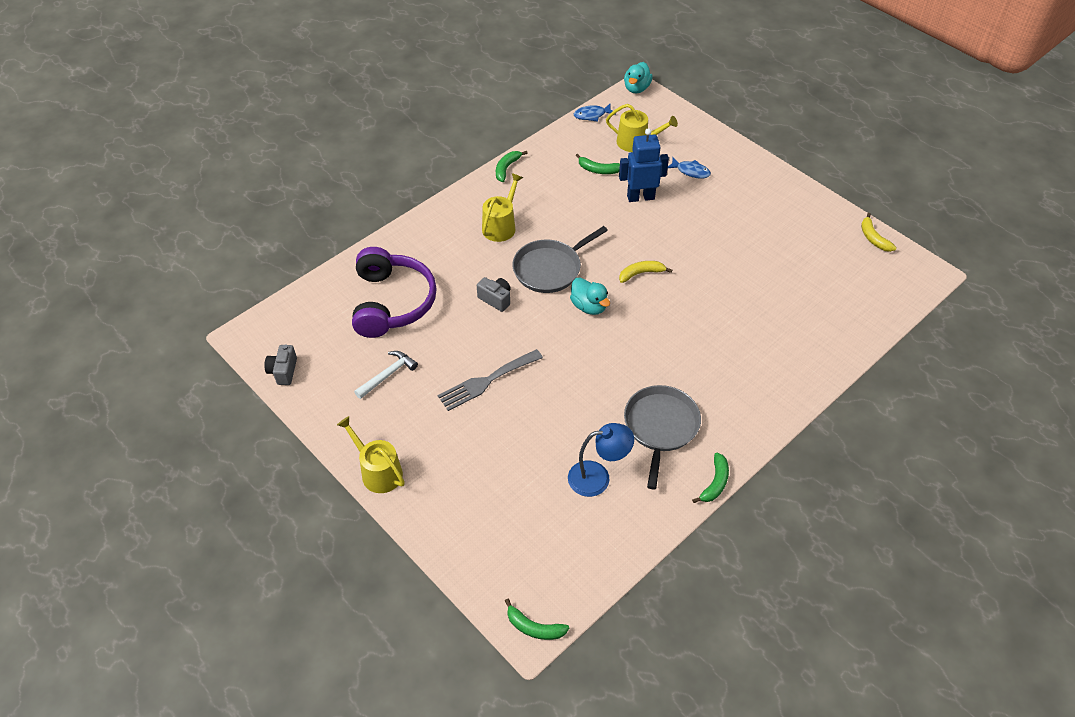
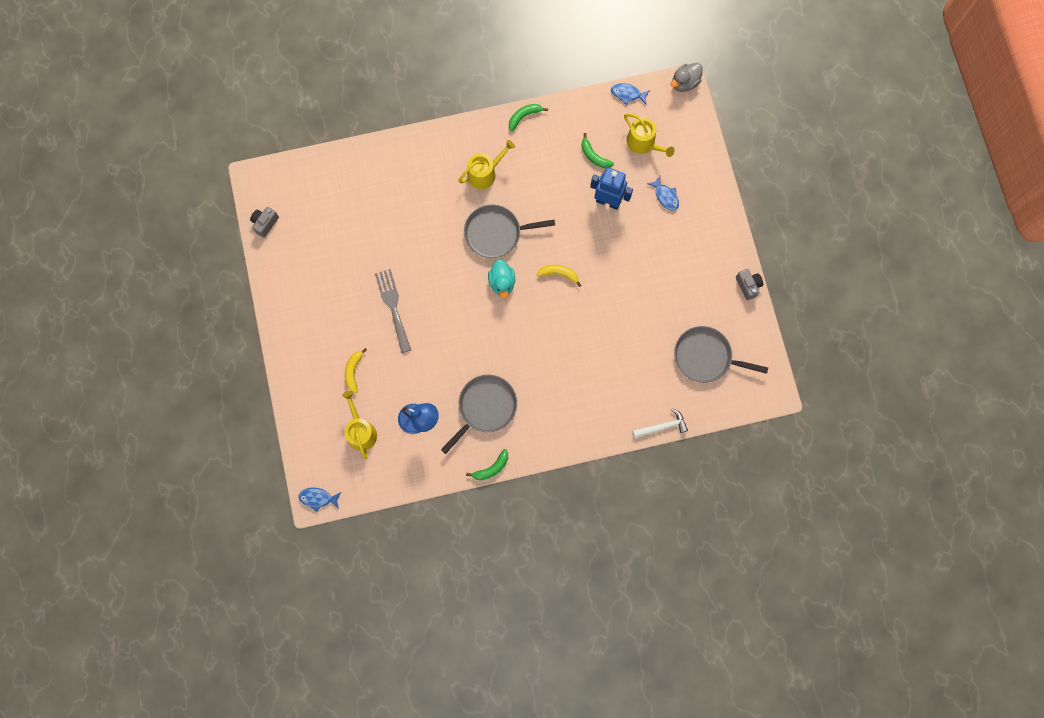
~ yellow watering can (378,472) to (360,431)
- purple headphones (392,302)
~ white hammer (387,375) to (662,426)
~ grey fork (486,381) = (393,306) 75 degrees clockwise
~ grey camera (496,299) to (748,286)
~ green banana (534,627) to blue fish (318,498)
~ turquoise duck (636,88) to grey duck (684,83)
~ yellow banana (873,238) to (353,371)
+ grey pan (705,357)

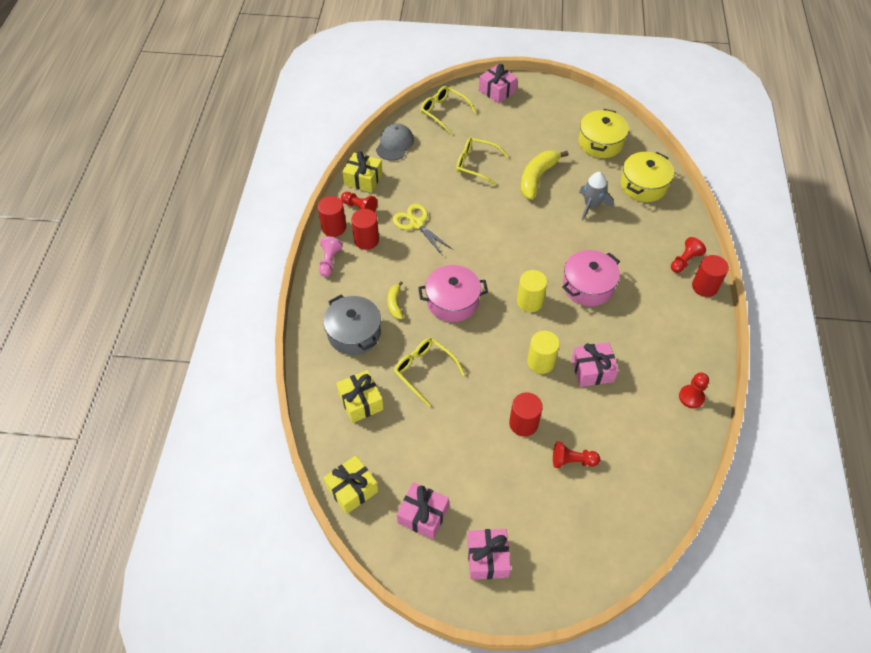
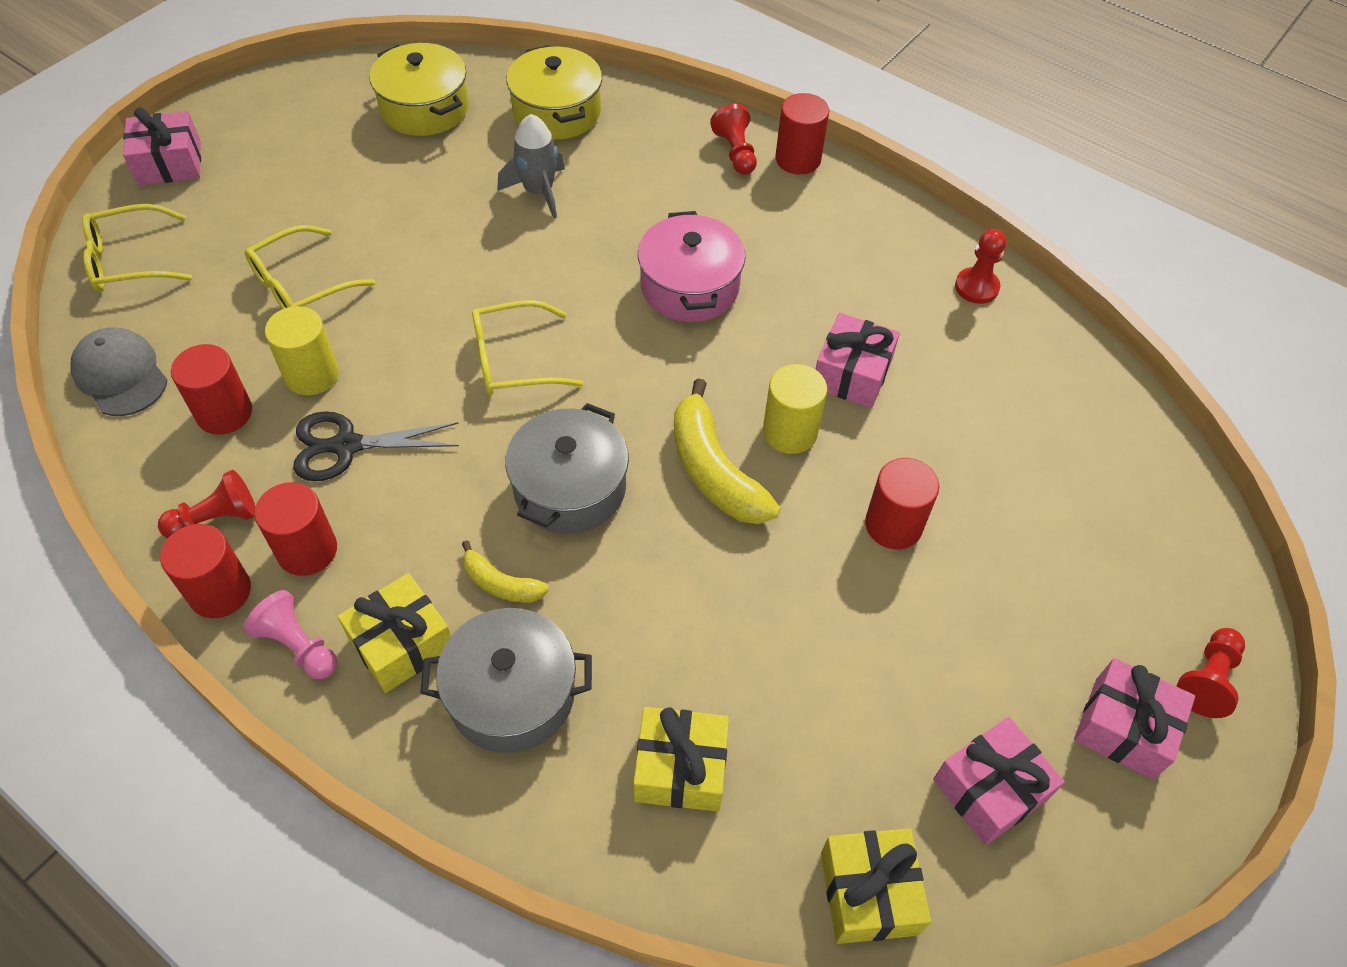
~ yellow gift (363,179) to (401,643)
~ yellow scissors (416,224) to black scissors (347,446)
~ yellow glasses (424,371) to (514,360)
~ pink pot (452,301) to grey pot (570,488)
~ yellow cylinder (530,301) to (312,375)
~ yellow banana (537,178) to (714,470)
~ red pawn (572,461) to (1207,679)
+ red cylinder (224,413)

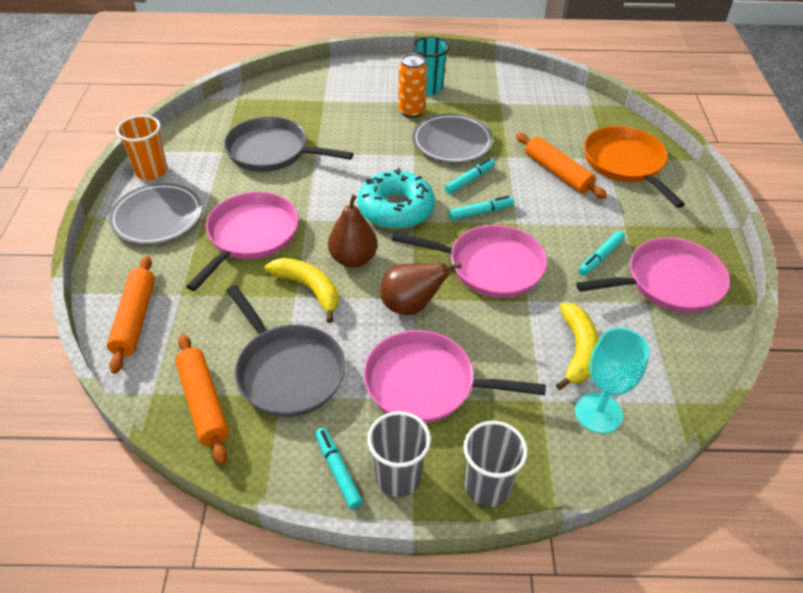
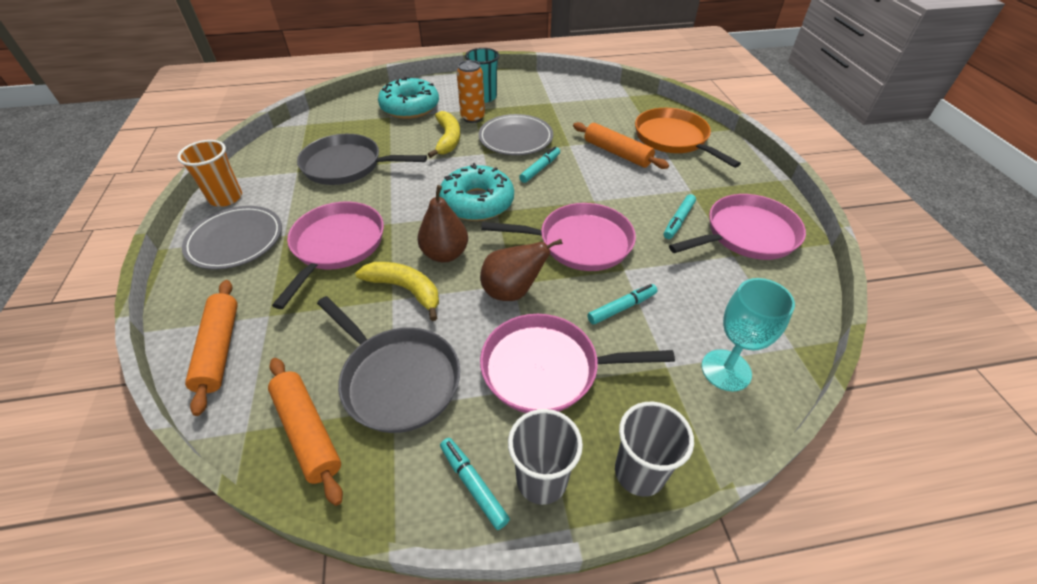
~ turquoise marker (481,212) to (622,308)
~ yellow banana (577,350) to (448,139)
+ turquoise donut (410,107)

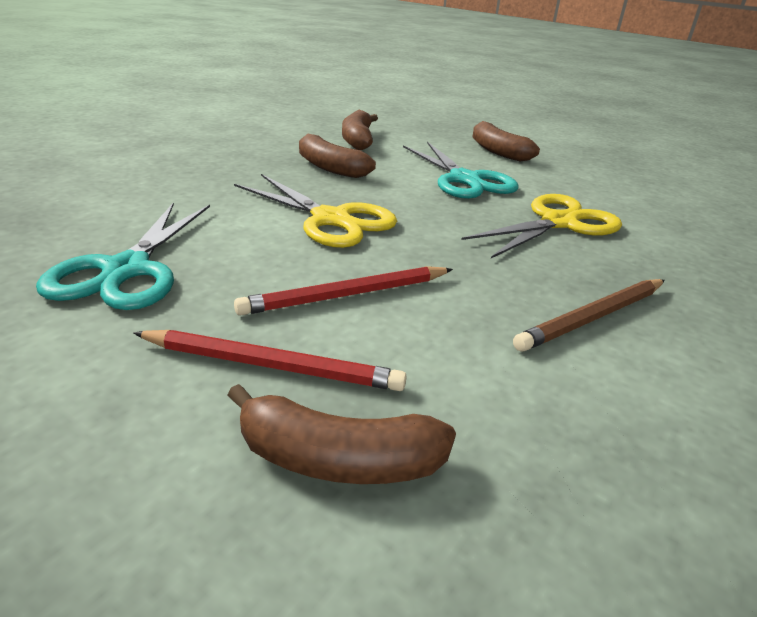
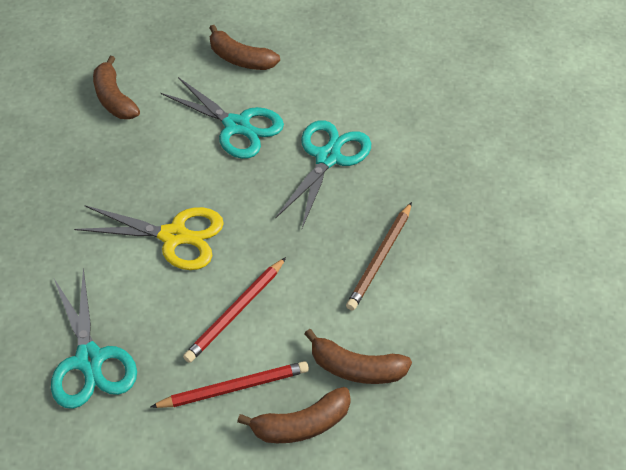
~ brown banana (330,167) to (356,368)
~ yellow scissors (558,223) to turquoise scissors (328,157)

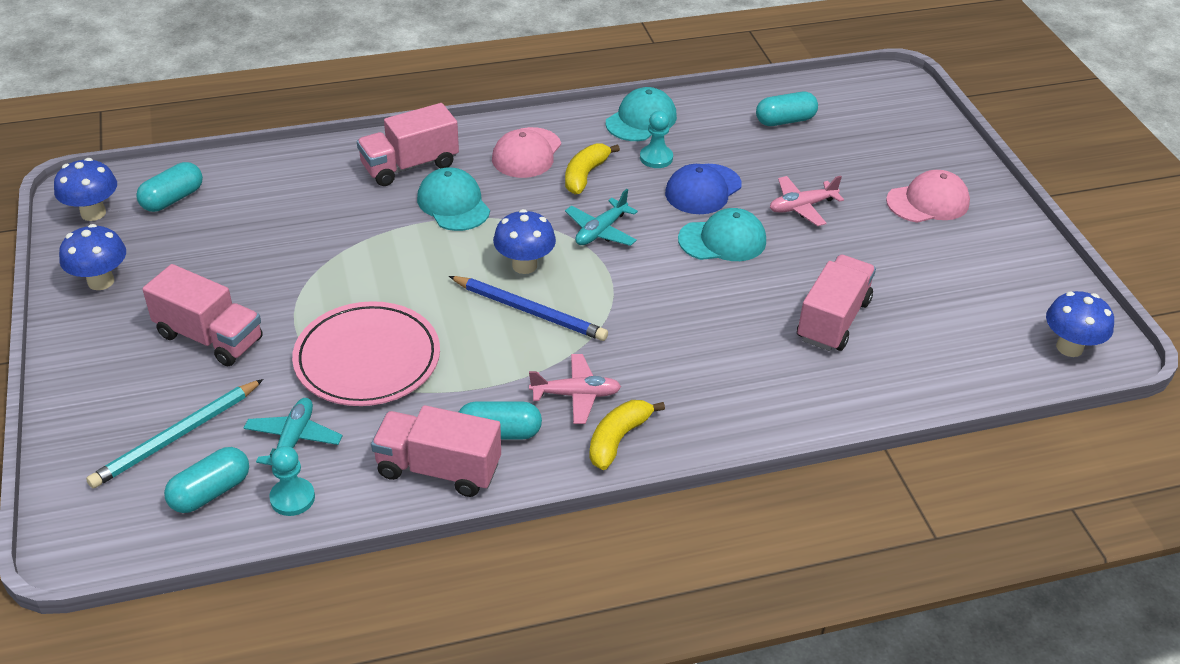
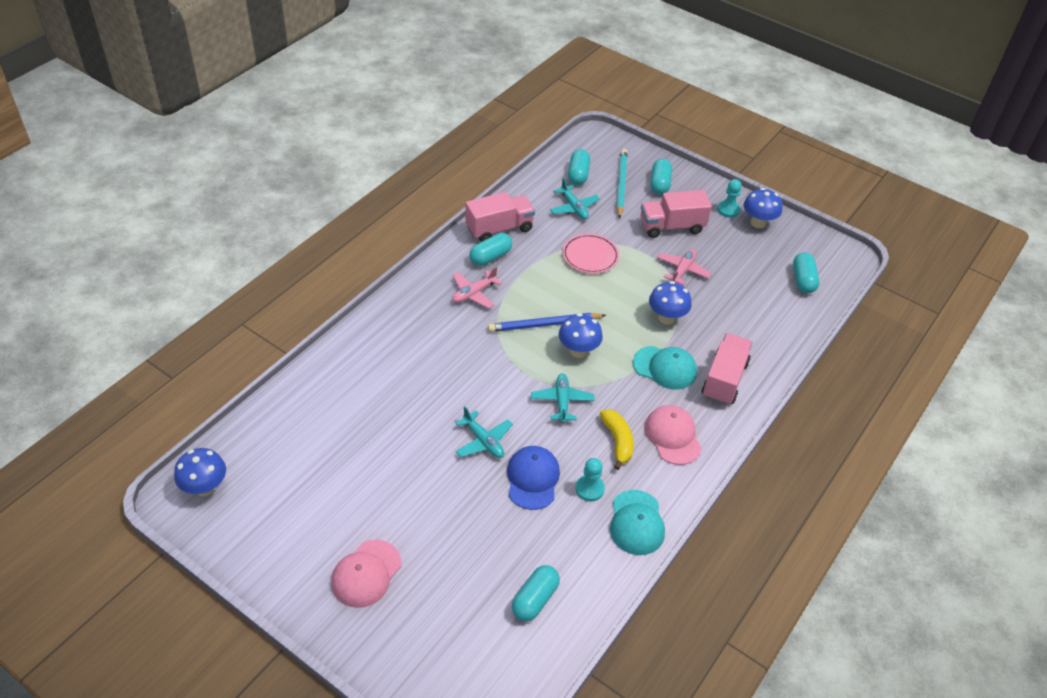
~ blue mushroom (93,213) to (666,318)
~ turquoise pawn (292,498) to (728,210)
~ pink plate (367,359) = (590,256) x0.65
- yellow banana (618,439)
~ turquoise cap (722,240) to turquoise plane (483,441)
~ pink plane (802,207) to (682,270)
- pink truck (833,320)
+ turquoise capsule (659,184)

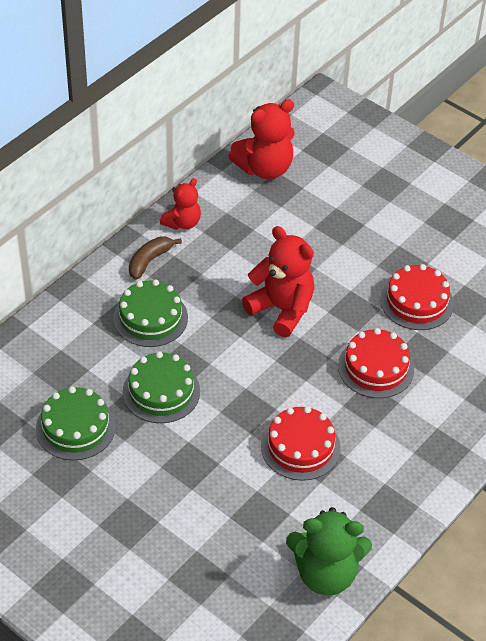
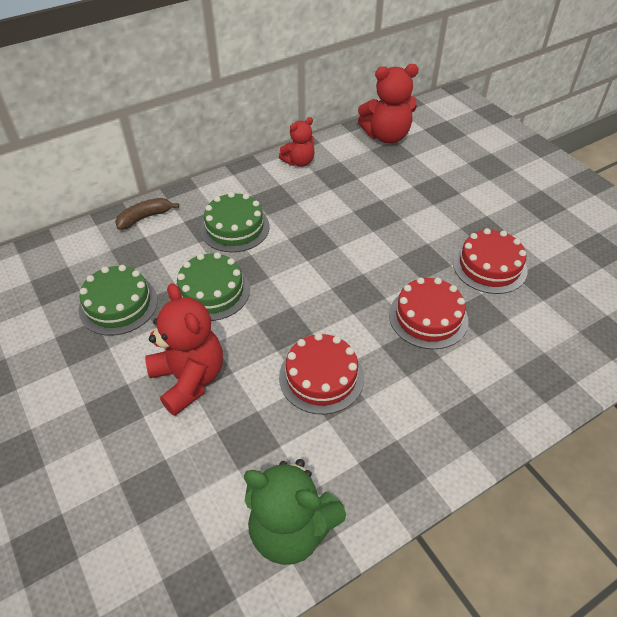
~ brown banana (149,261) to (145,218)
~ red teddy bear (281,309) to (189,379)

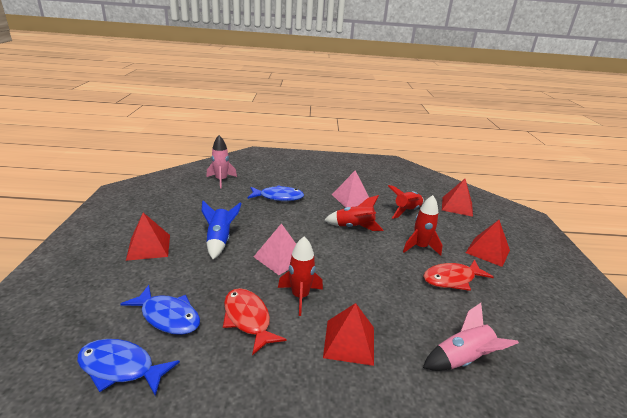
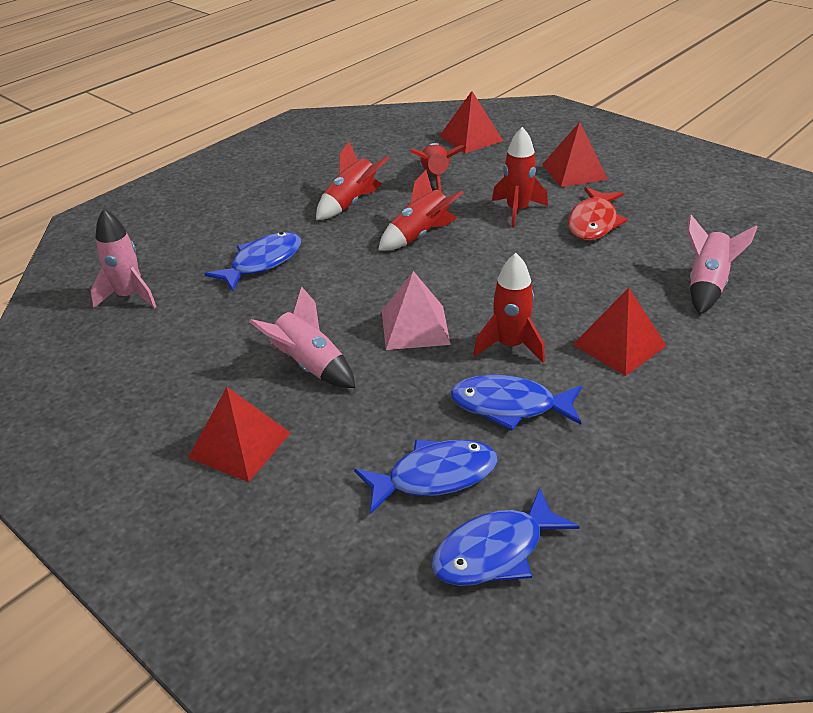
~ blue rocket (219,240) to pink rocket (310,365)
~ red fish (248,319) to blue fish (509,406)
~ pink pyramid (351,198) to red rocket (351,203)

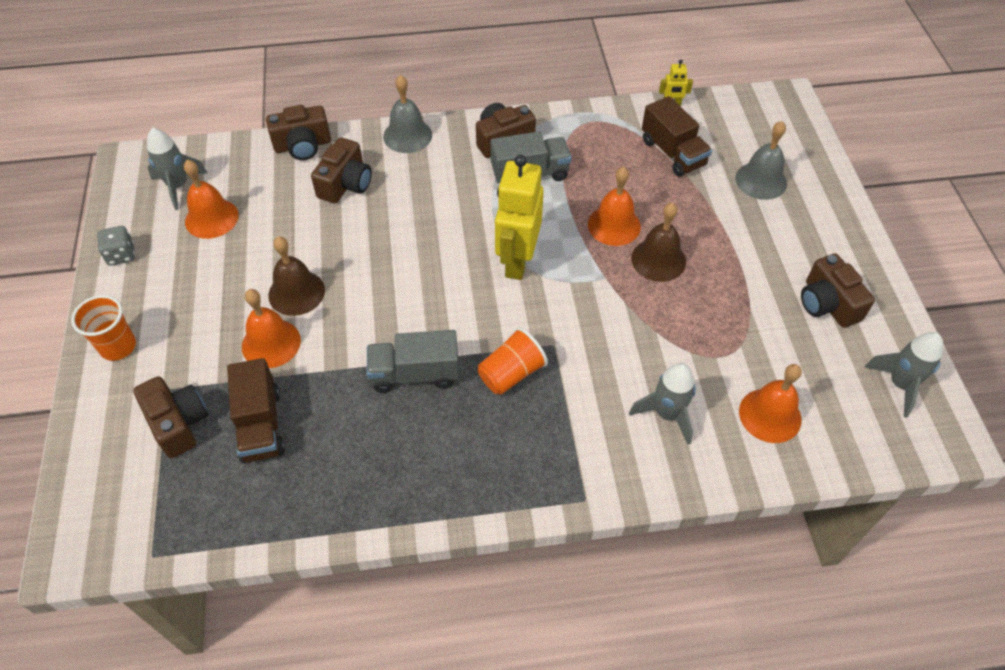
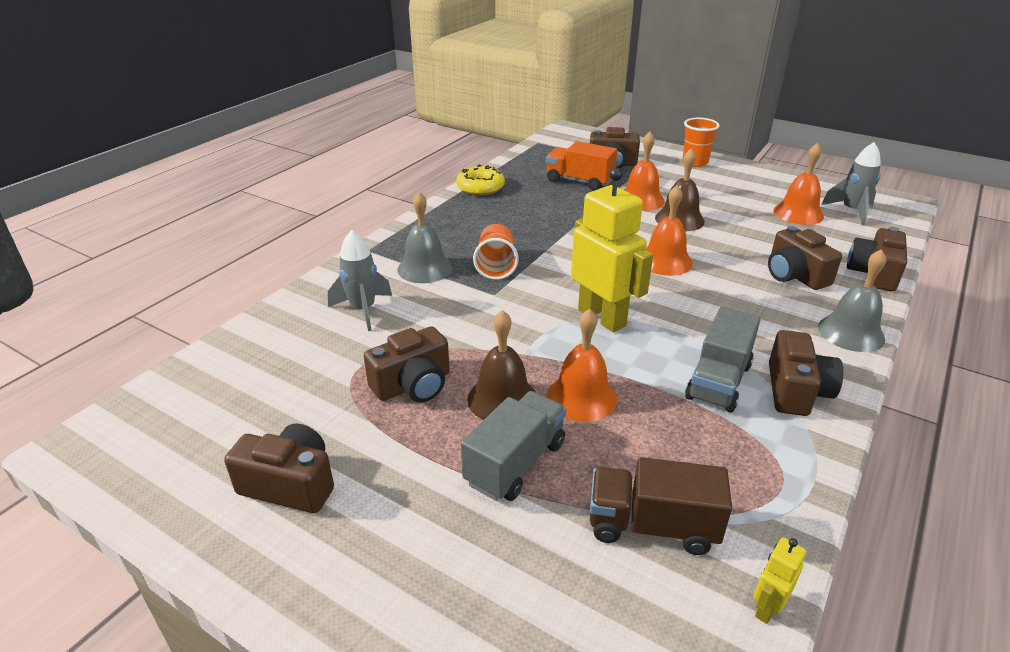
- grey dice (121,255)
~ brown truck (261,425) to orange truck (579,181)
~ grey truck (415,374) to (515,463)
~ grey bell (761,180) to (424,268)
~ orange bell (770,415) to (665,261)
- grey rocket (899,384)
+ brown camera (413,385)
+ yellow donut (480,187)

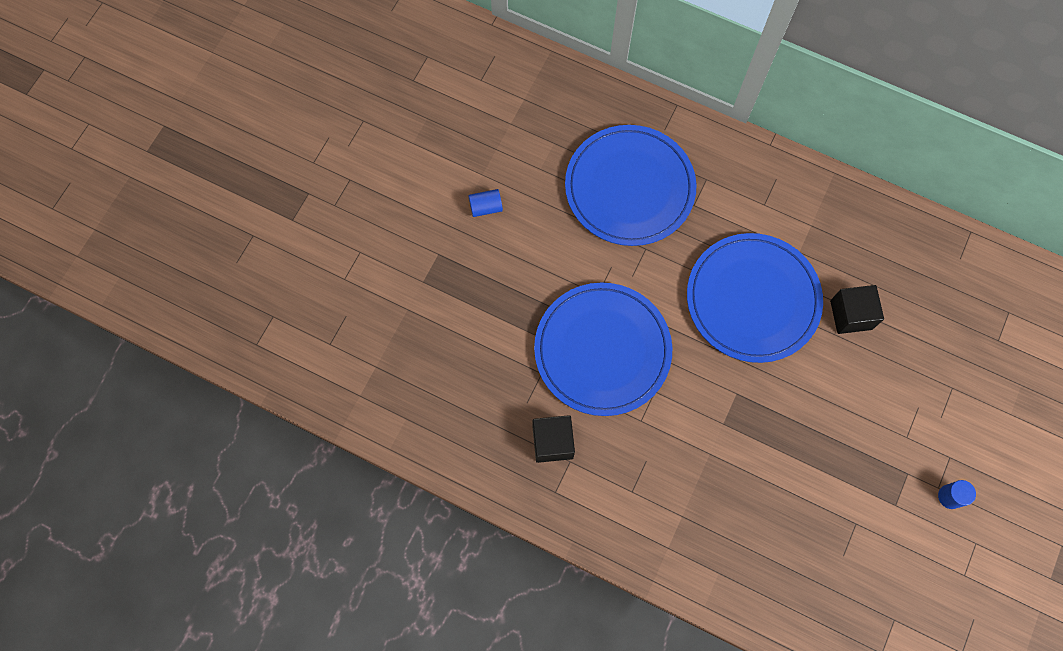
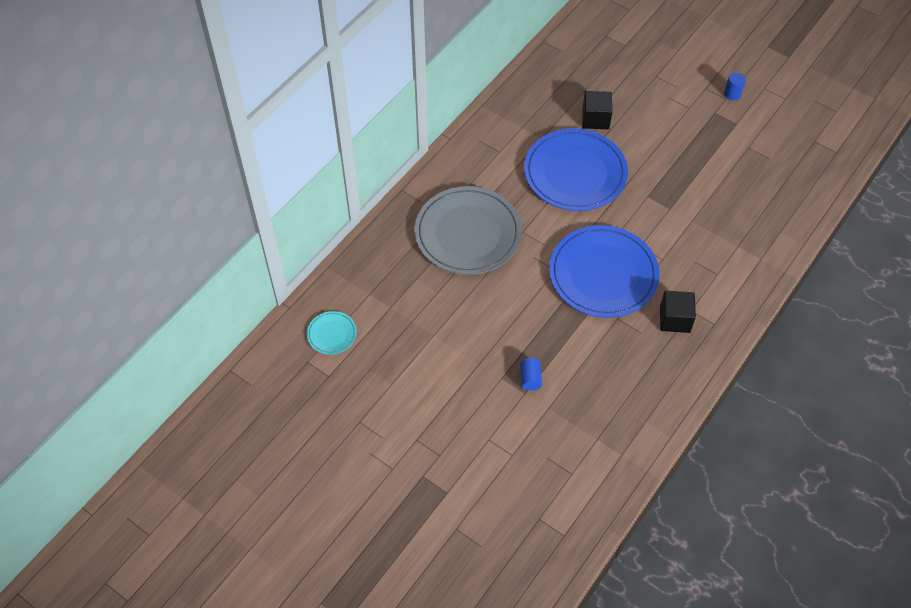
~ blue cylinder (486,207) to (530,378)
~ blue plate (629,188) to grey plate (468,233)
+ turquoise plate (332,334)

